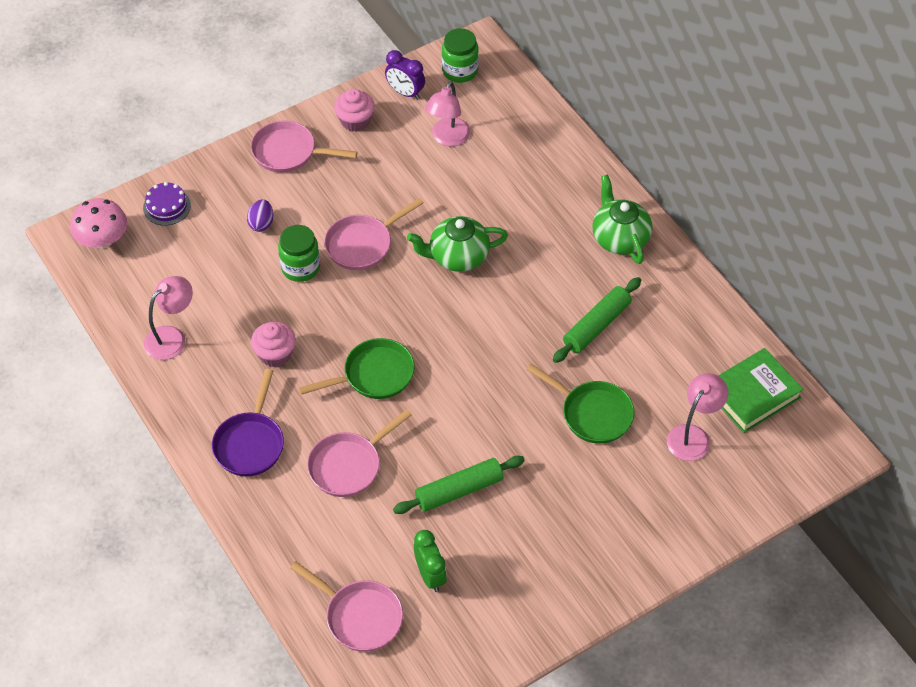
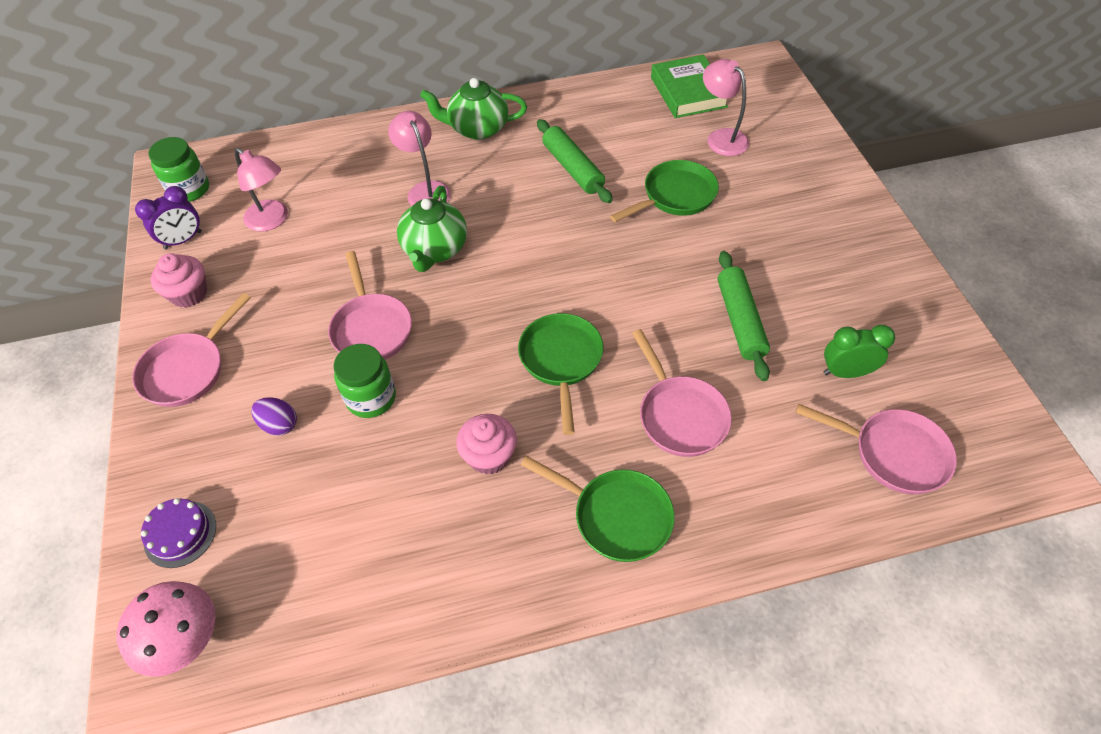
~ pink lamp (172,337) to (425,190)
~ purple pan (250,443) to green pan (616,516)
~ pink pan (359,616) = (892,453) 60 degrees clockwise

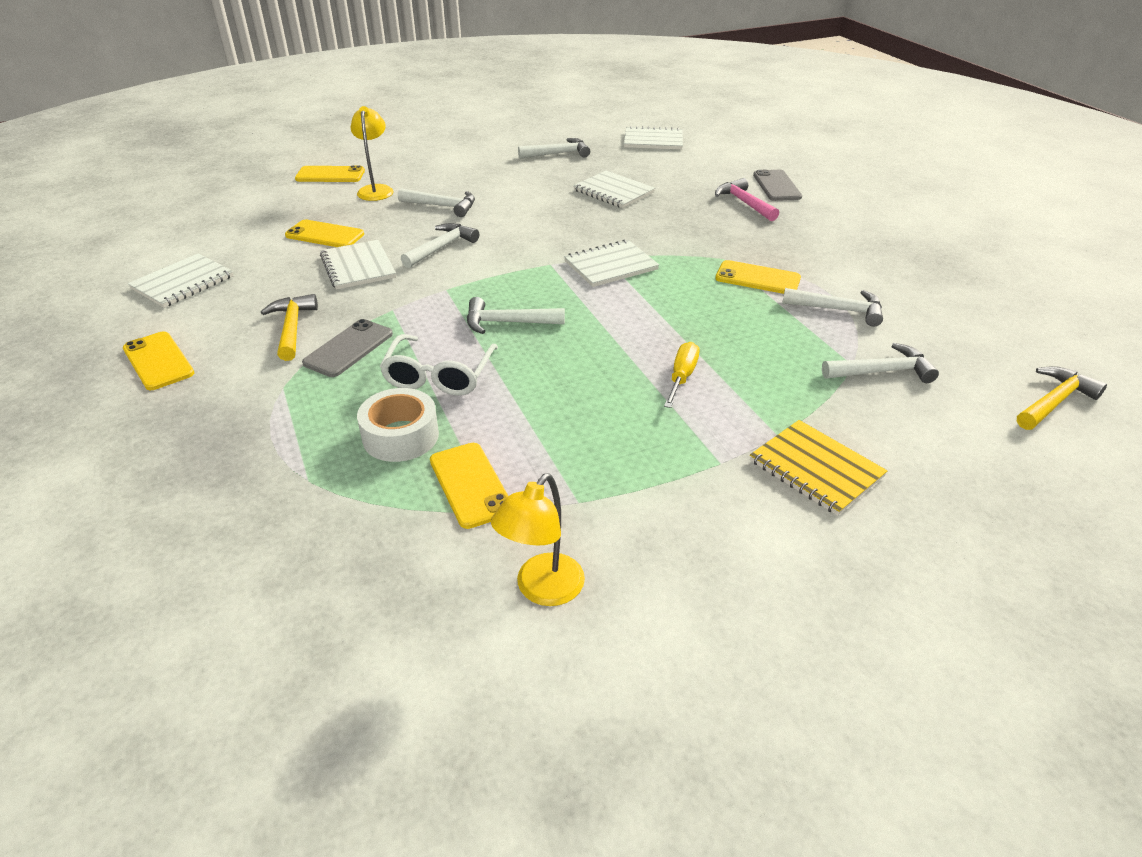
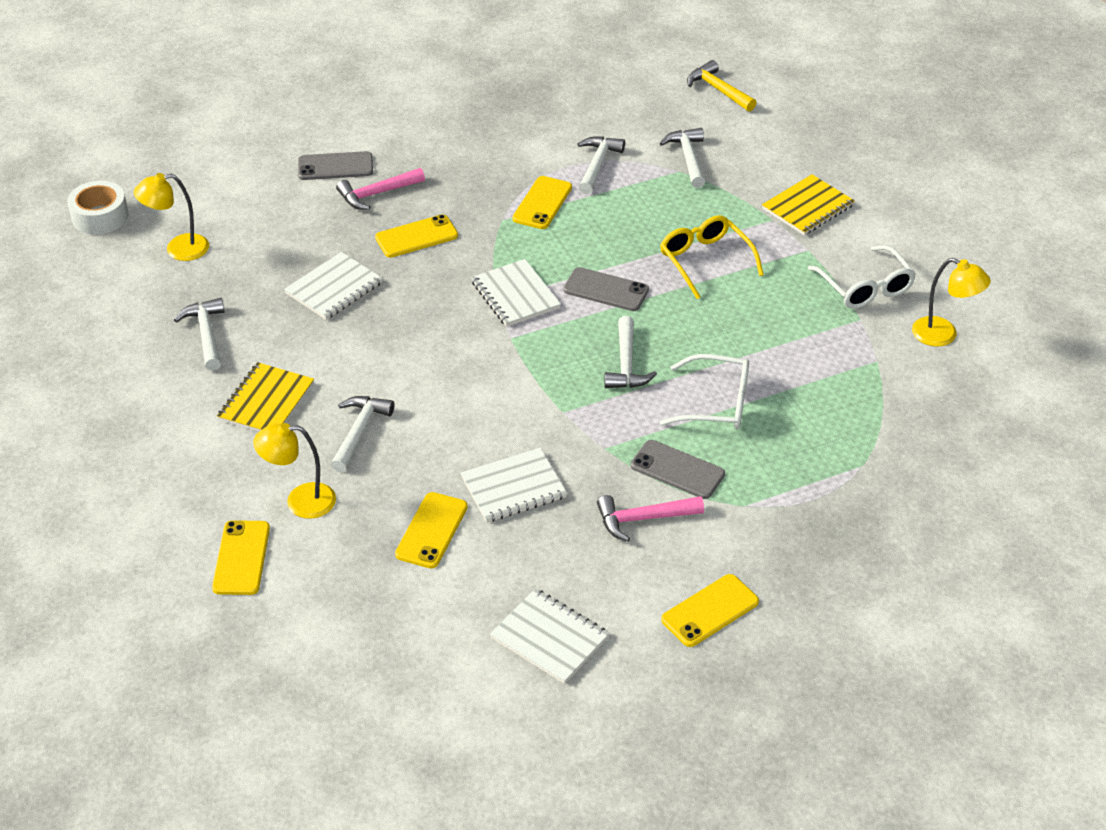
~ yellow hammer (292,328) to pink hammer (643,519)
~ white tape (400,436) to (100,216)
- white hammer (442,247)
~ yellow phone (470,485) to (416,237)
~ white notebook (653,140) to yellow lamp (178,249)
~ yellow screwdriver (681,377) to yellow glasses (705,261)
+ yellow notebook (266,401)
+ grey phone (606,290)
+ white glasses (865,287)

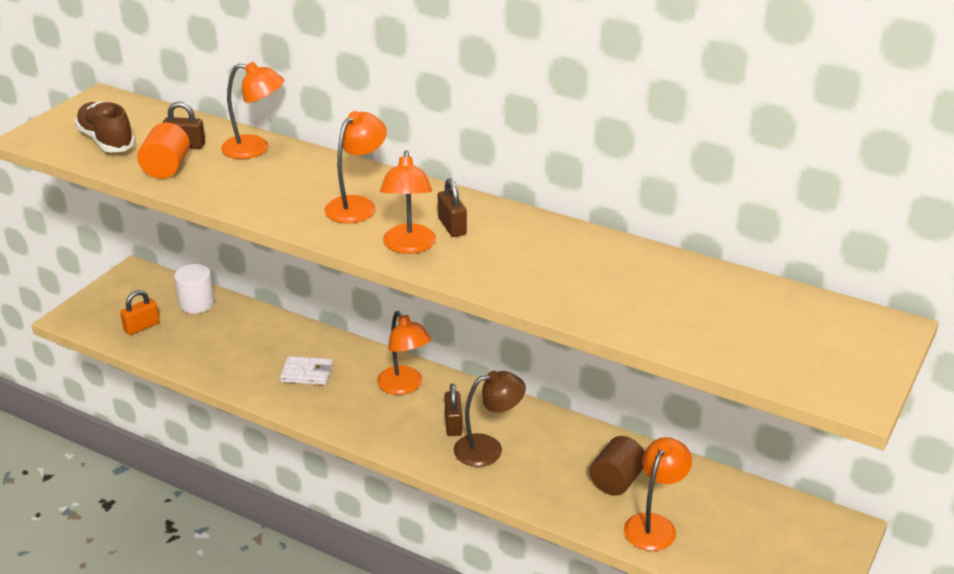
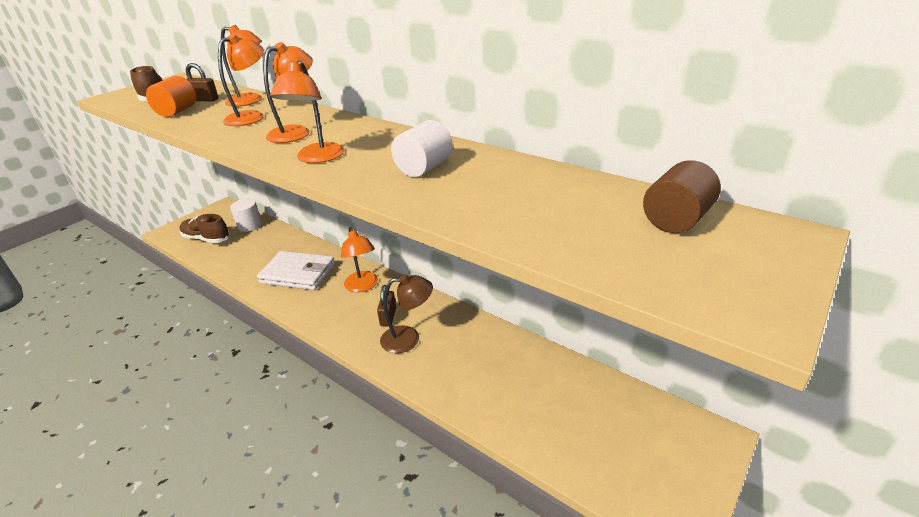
~ orange padlock (142,327) to brown shoe (207,239)
~ white wallet (307,373) = (298,274) x1.82
- brown padlock (452,226)
~ brown cylinder (616,481) to (676,220)
~ orange lamp (654,524) to (251,117)
+ white cylinder (424,168)

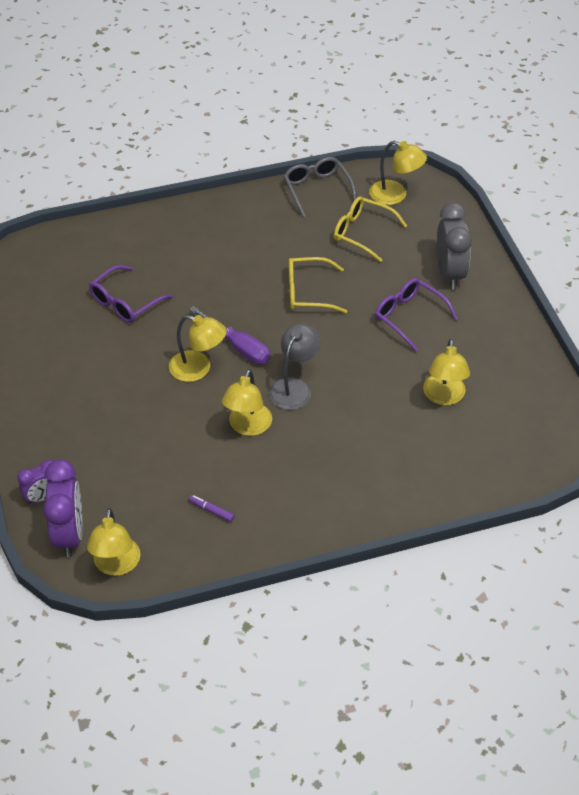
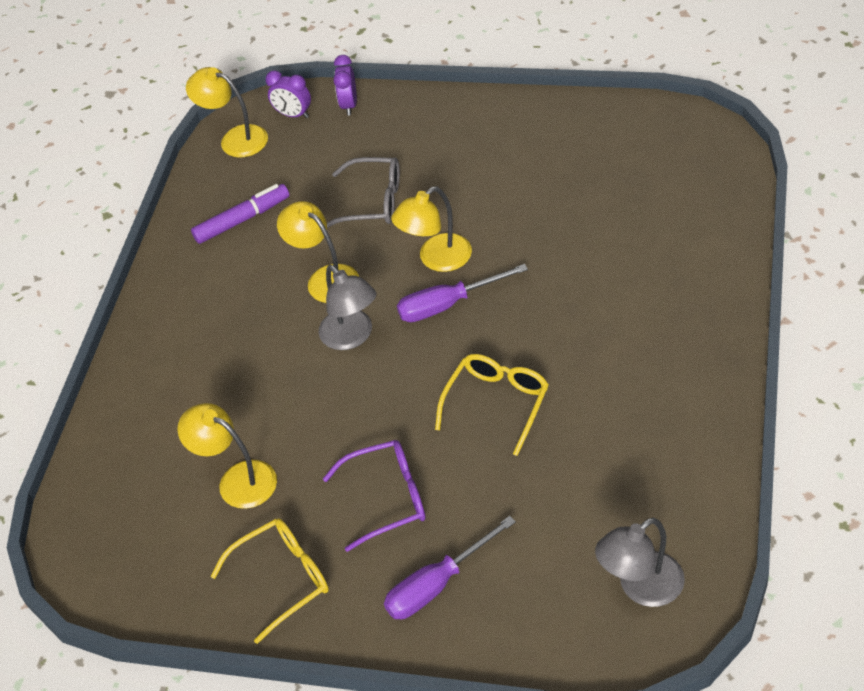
~ purple clock (69,534) = (293,115) x0.58
- purple glasses (125,302)
~ purple marker (211,510) = (242,220) x1.88
~ grey glasses (317,189) to (373,202)
~ yellow glasses (362,233) to (283,579)
~ yellow lamp (395,195) to grey lamp (641,588)
~ grey clock (450,273) to purple screwdriver (437,584)

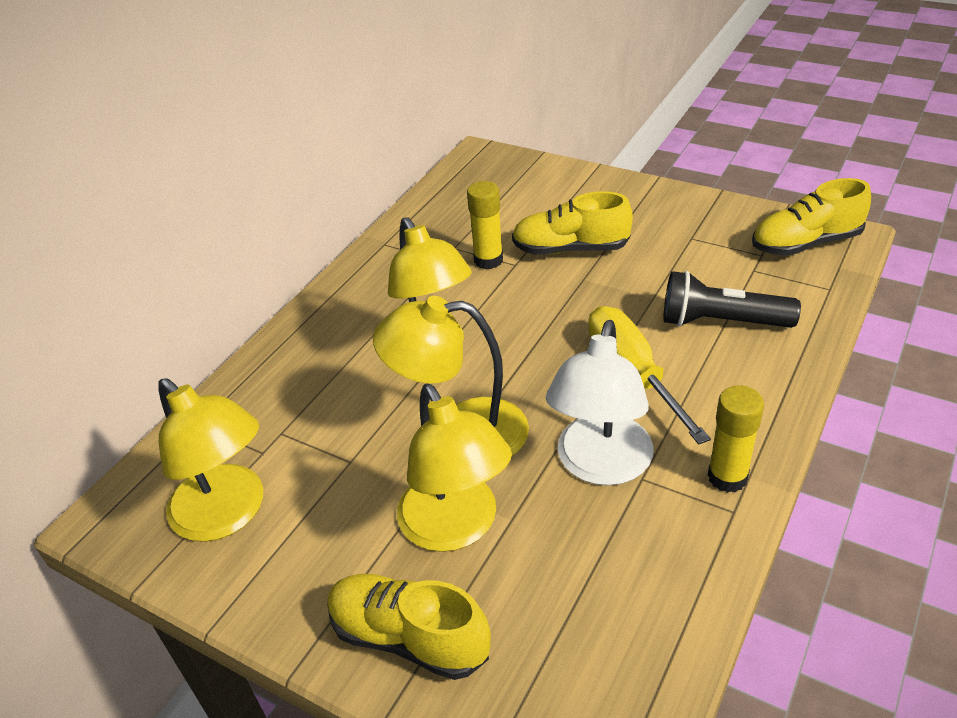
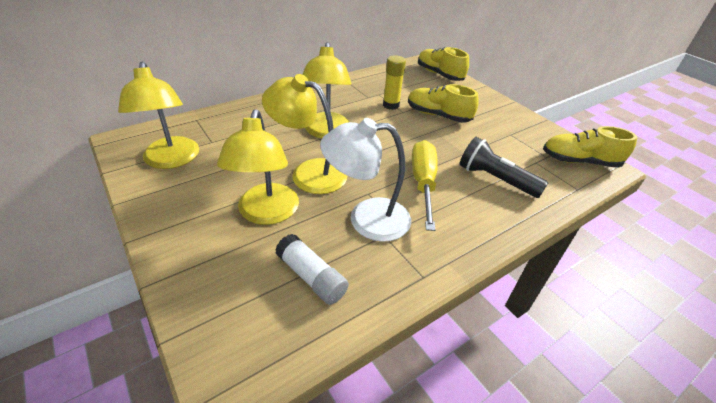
~ yellow shoe (409,637) to (439,74)
~ white lamp (600,466) = (366,219) 45 degrees clockwise
- yellow glue stick (727,477)
+ white glue stick (311,277)

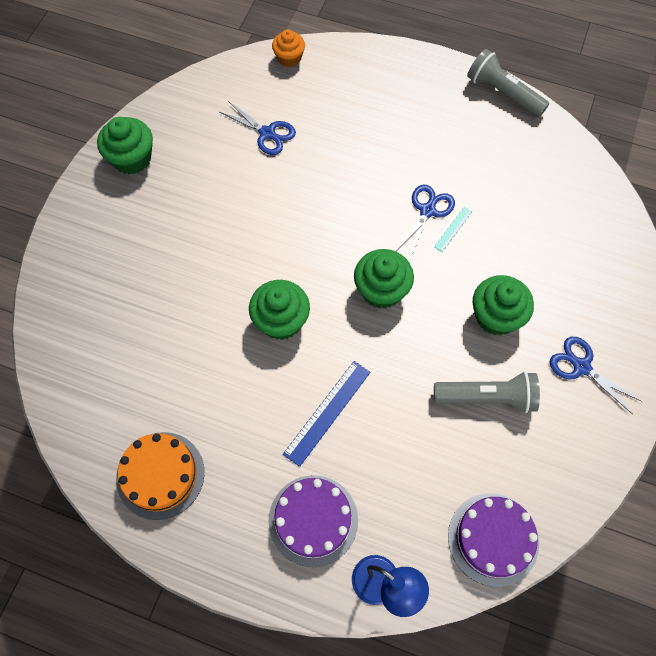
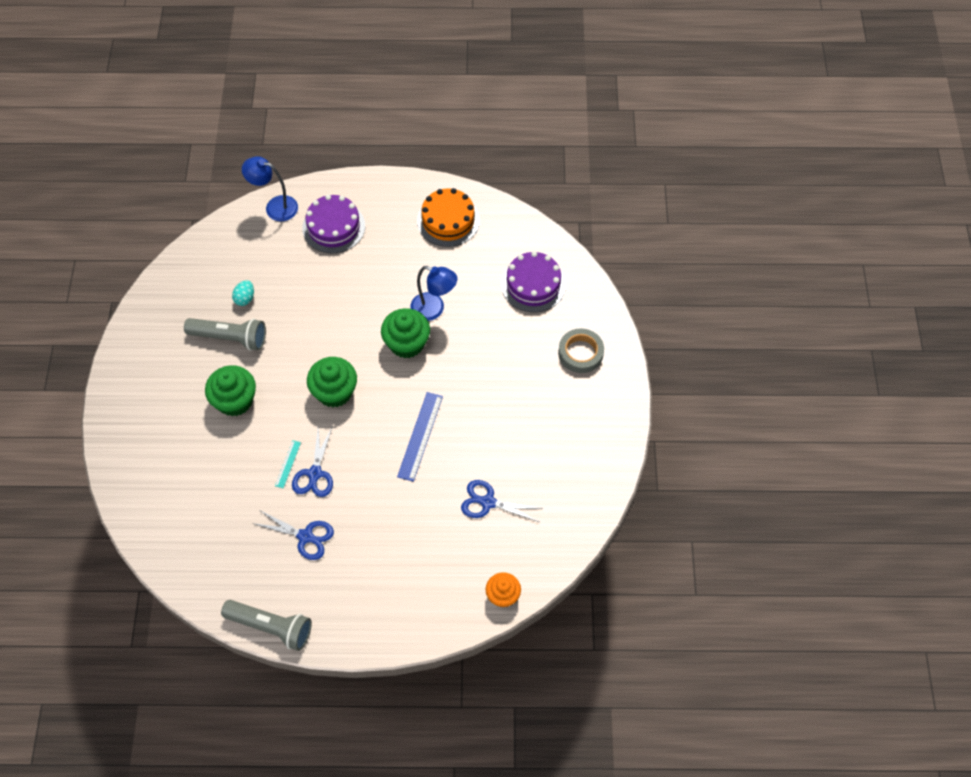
- green cupcake (132,158)
~ blue ruler (327,412) to (420,436)
~ grey flashlight (487,397) = (230,338) 150 degrees counterclockwise
~ purple cake (493,539) to (533,284)
~ blue scissors (581,367) to (305,536)
+ turquoise egg (245,298)
+ blue lamp (434,309)
+ grey tape (580,353)

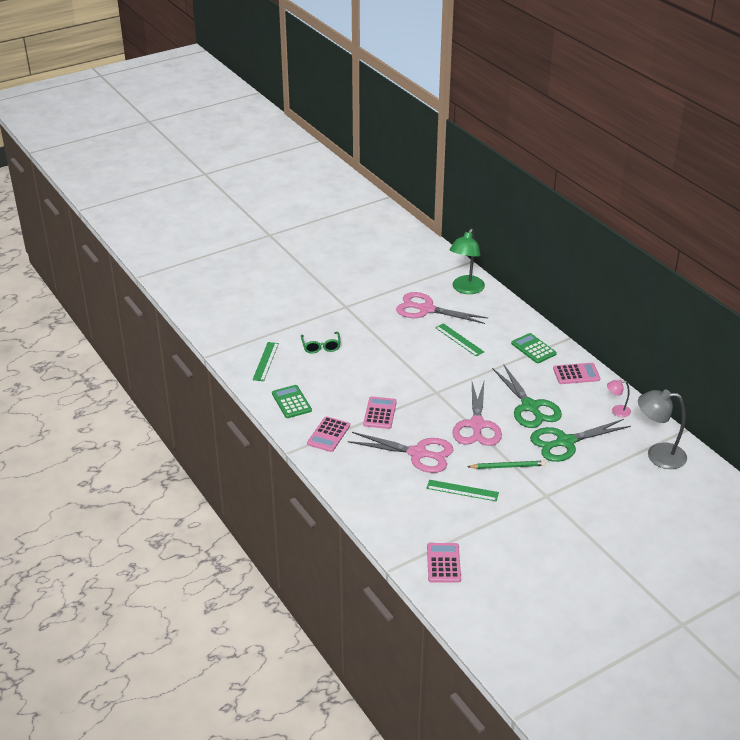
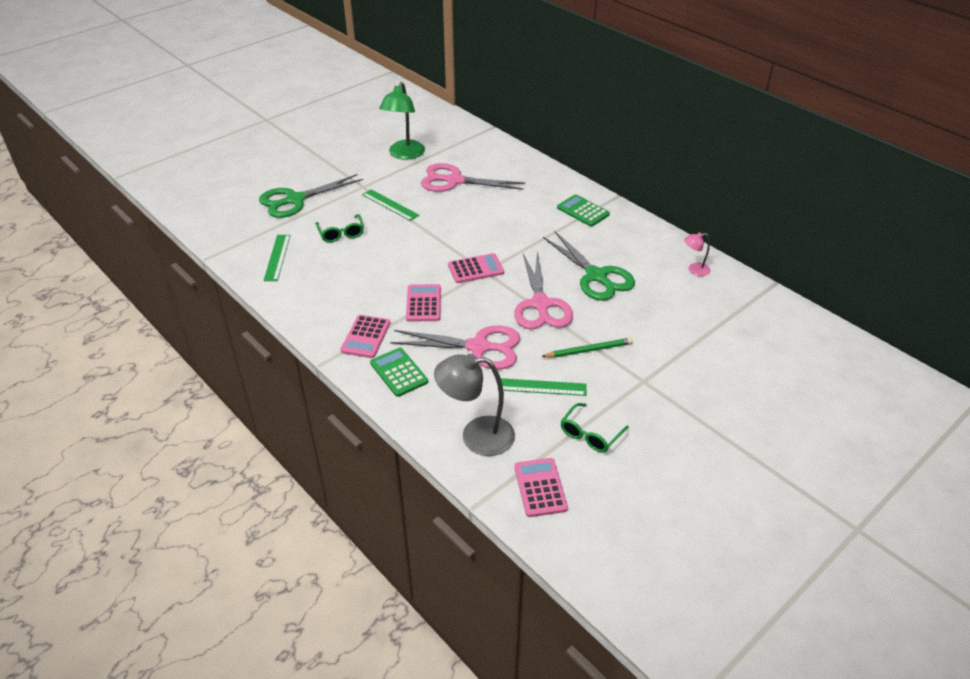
~ green calculator (291,402) to (399,372)
~ green ruler (459,340) to (390,205)
~ green lamp (466,289) to (404,154)
~ green scissors (565,442) to (295,200)
~ pink calculator (576,374) to (475,269)
~ grey lamp (658,455) to (476,436)
+ green glasses (590,434)

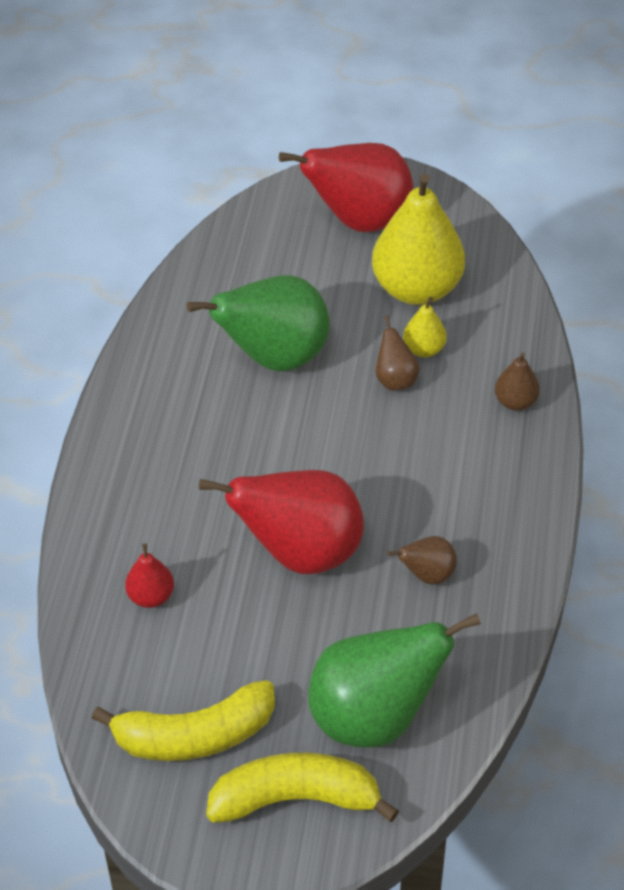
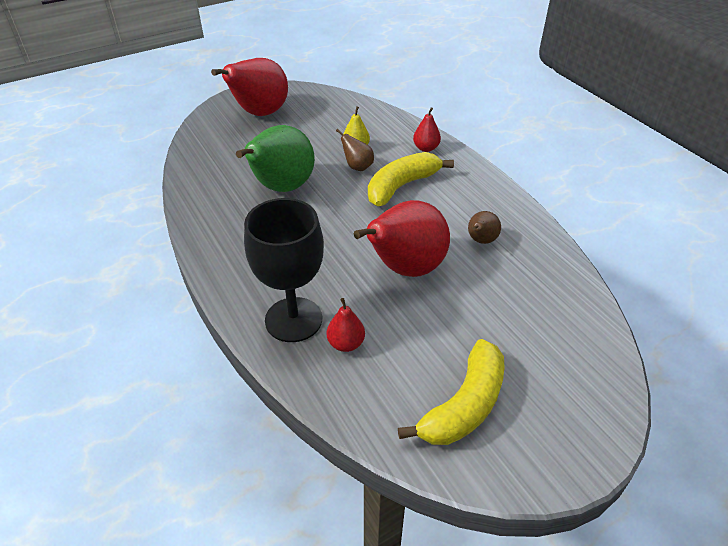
~ yellow banana (295,799) to (401,186)
- green pear (375,716)
- yellow pear (416,289)
~ brown pear (515,402) to red pear (426,148)
+ black goblet (293,319)

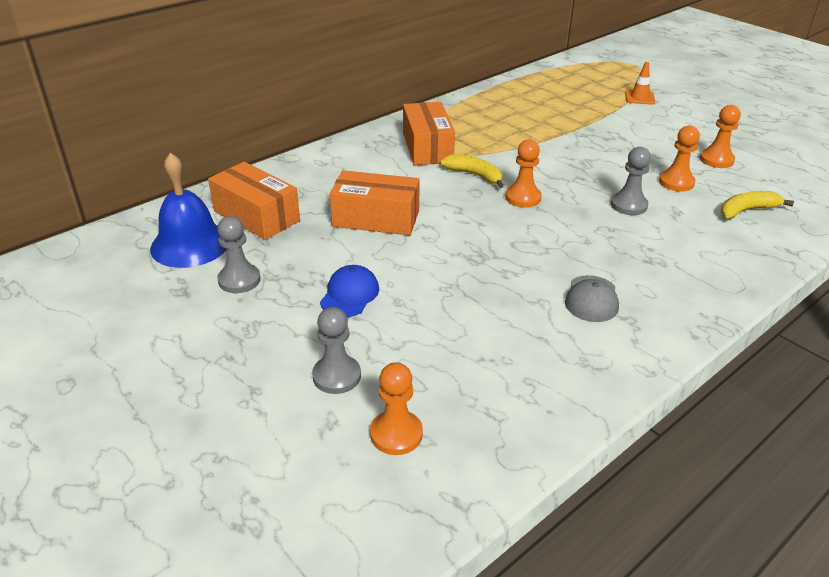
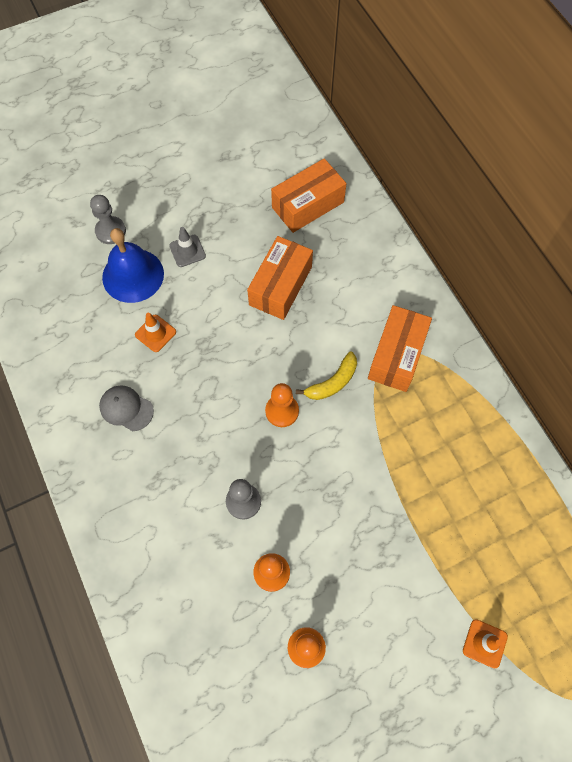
~ blue bell (190,244) to (133,275)
- grey pawn (239,280)
~ blue cap (349,294) to grey traffic cone (187,251)
- orange pawn (396,434)
~ orange box (427,147) = (397,355) 75 degrees counterclockwise
- yellow banana (747,210)
+ orange traffic cone (155,333)

